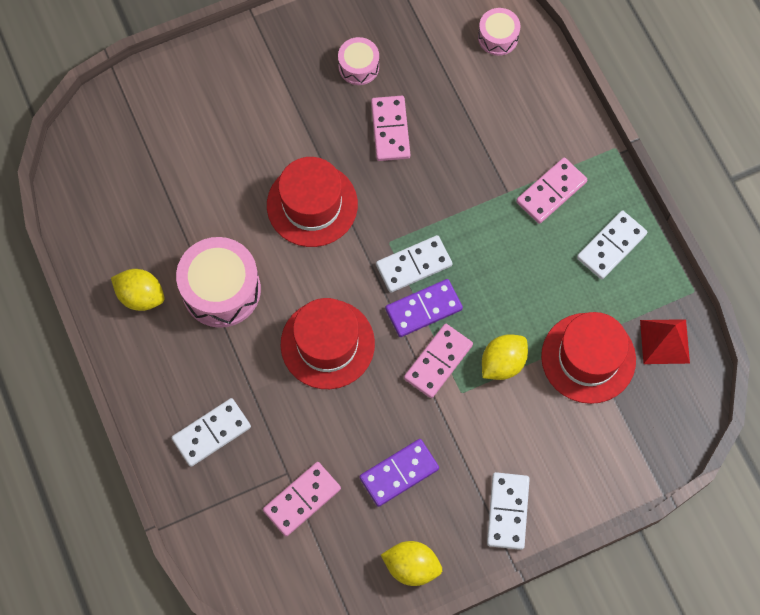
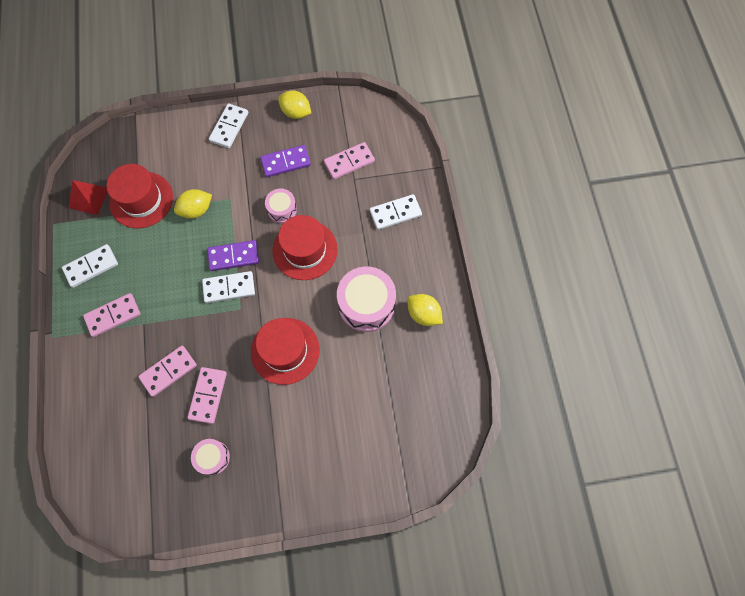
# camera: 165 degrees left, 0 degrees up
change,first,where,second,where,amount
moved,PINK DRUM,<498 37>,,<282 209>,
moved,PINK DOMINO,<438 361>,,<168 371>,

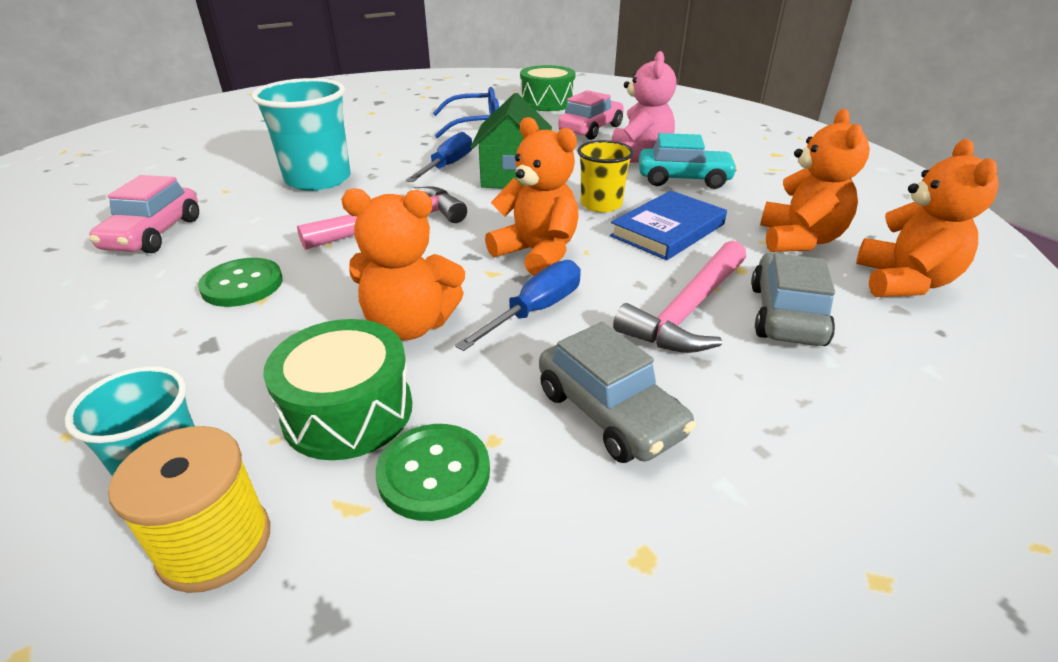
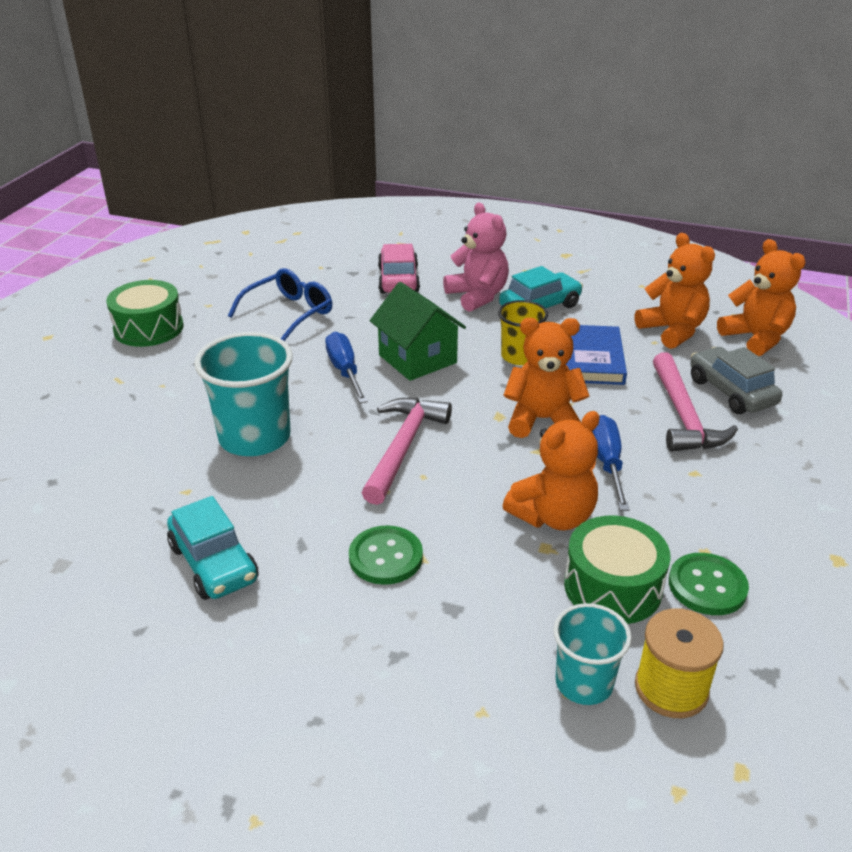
# camera: 40 degrees left, 0 degrees up
change,first,where,second,where,amount
moved,EMERALD DRUM,<547 102>,,<148 328>,
recoloured,PINK TOY CAR,<154 234>,TURQUOISE TOY CAR,<214 563>,
removed,ASH-GREY TOY CAR,<609 412>,,,

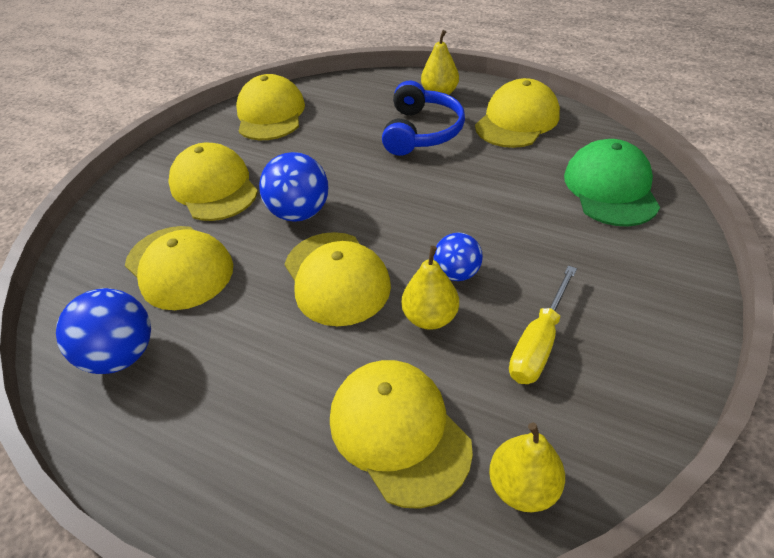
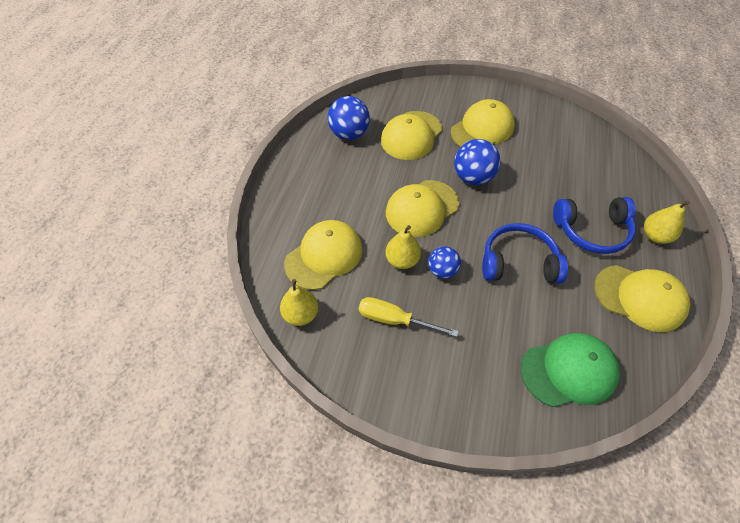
# camera: 75 degrees right, 10 degrees up
change,first,where,second,where,amount
removed,YELLOW BASEBALL CAP,<270 114>,,,
added,,,COBALT OVER-EAR HEADPHONES,<518 262>,

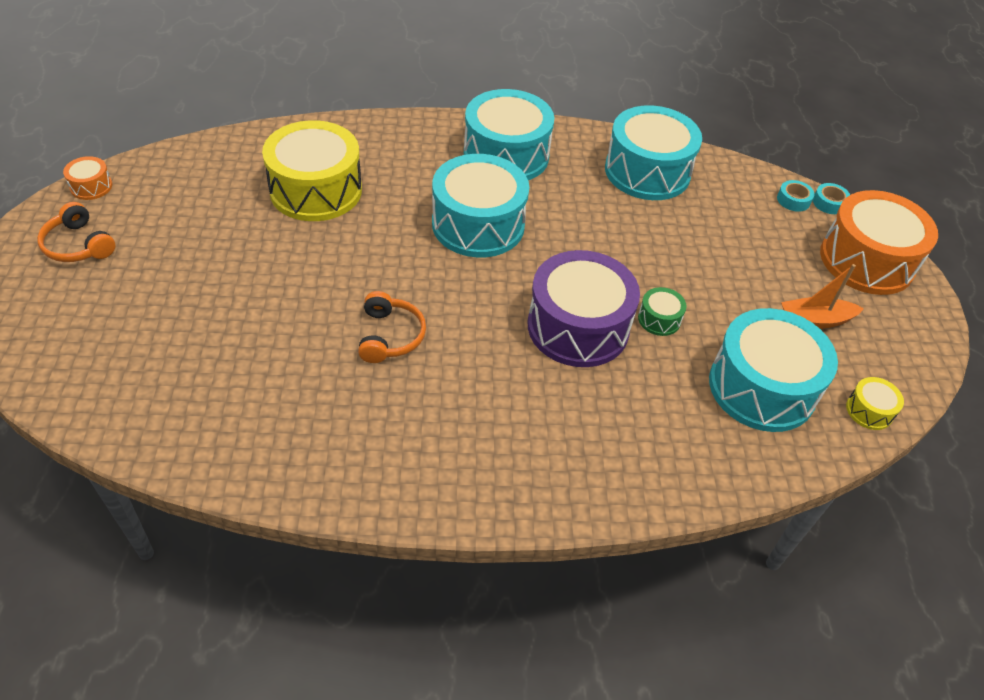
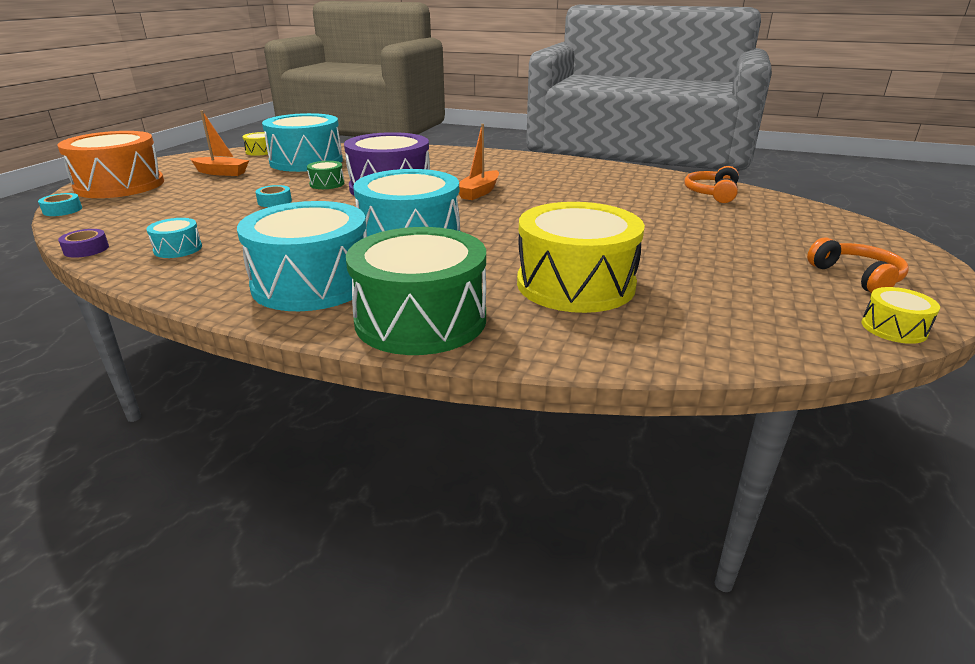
# camera: 155 degrees left, 20 degrees down
change,first,where,second,where,amount
resized,TURQUOISE DRUM,<647 171>,,<178 249>,x0.43
recoloured,BRIGHT ORANGE DRUM,<91 186>,YELLOW DRUM,<893 328>,
moved,TURQUOISE TAPE,<793 200>,,<274 201>,
moved,BRIGHT ORANGE OVER-EAR HEADPHONES,<389 336>,,<712 193>,
added,,,BRIGHT ORANGE SAILBOAT,<479 192>,
added,,,EMERALD DRUM,<421 319>,
added,,,VIOLET TAPE,<86 249>,

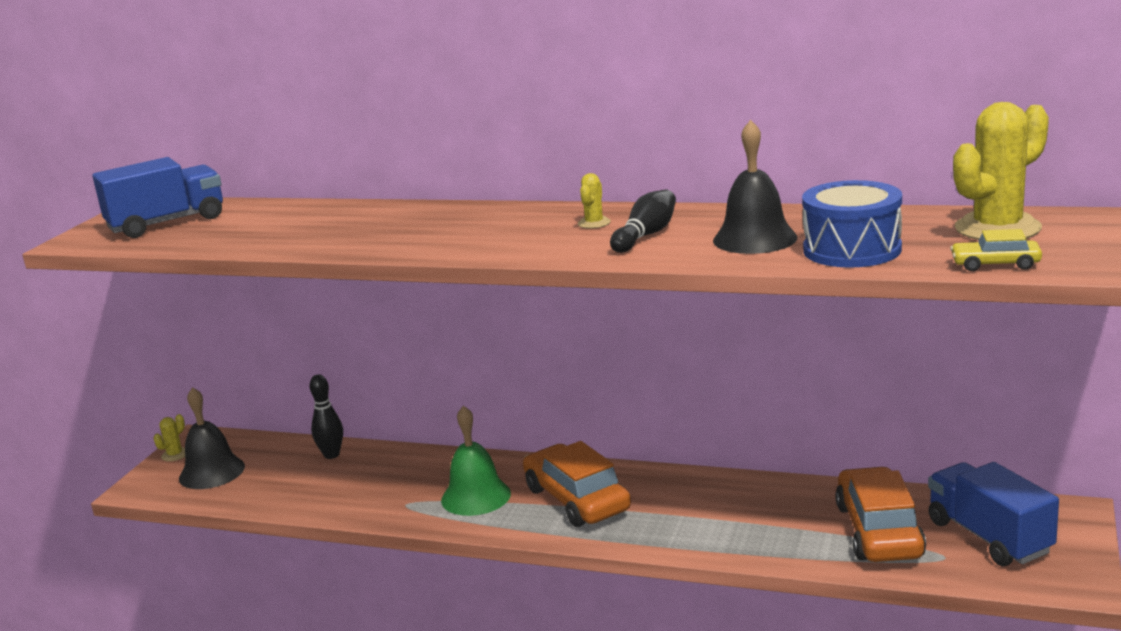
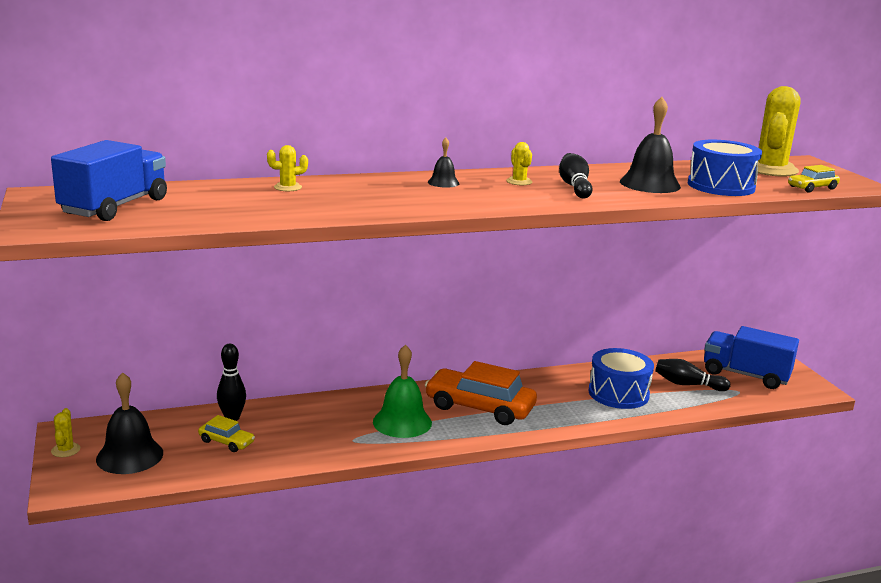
# camera: 40 degrees left, 0 degrees up
change,first,where,second,where,amount
replaced,BRIGHT ORANGE TOY CAR,<879 531>,JET-BLACK SKITTLE,<687 384>,
added,,,JET-BLACK BELL,<443 182>,
added,,,YELLOW SAGUARO CACTUS,<288 187>,
added,,,COBALT DRUM,<618 393>,
added,,,YELLOW TOY CAR,<226 442>,

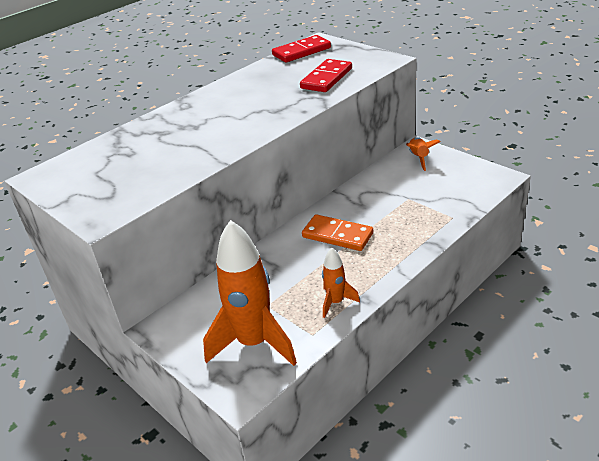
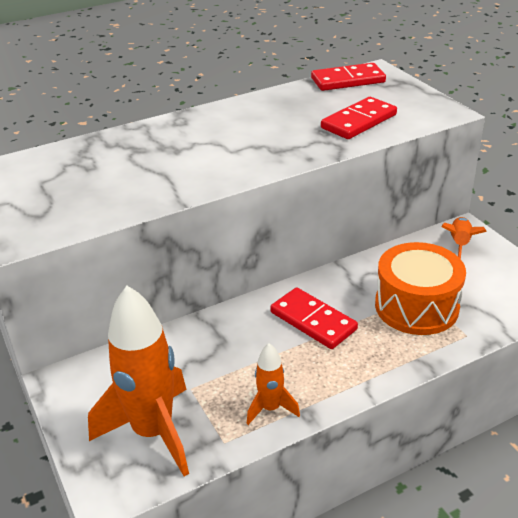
# camera: 15 degrees right, 0 degrees up
change,first,where,second,where,amount
recoloured,BRIGHT ORANGE DOMINO,<337 235>,CRIMSON DOMINO,<313 321>,
added,,,BRIGHT ORANGE DRUM,<416 306>,

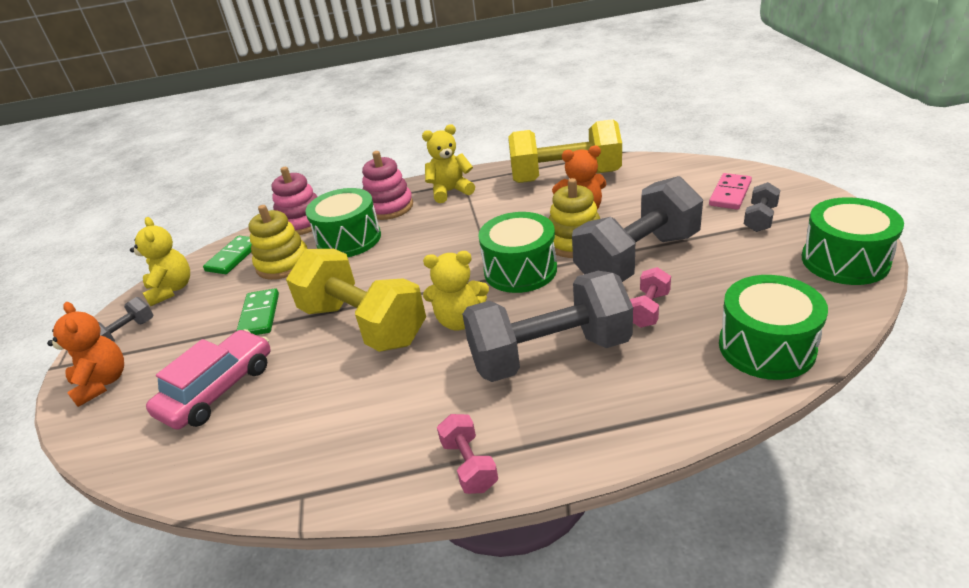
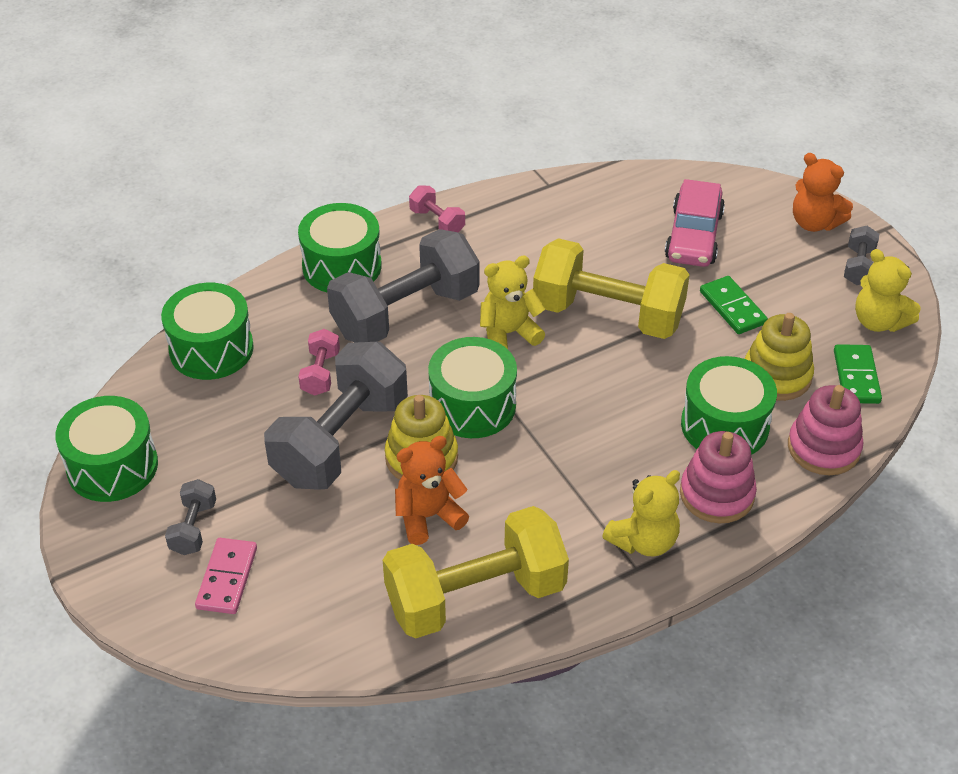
# camera: 155 degrees right, 10 degrees up
change,first,where,second,where,amount
added,,,EMERALD DRUM,<342 266>,

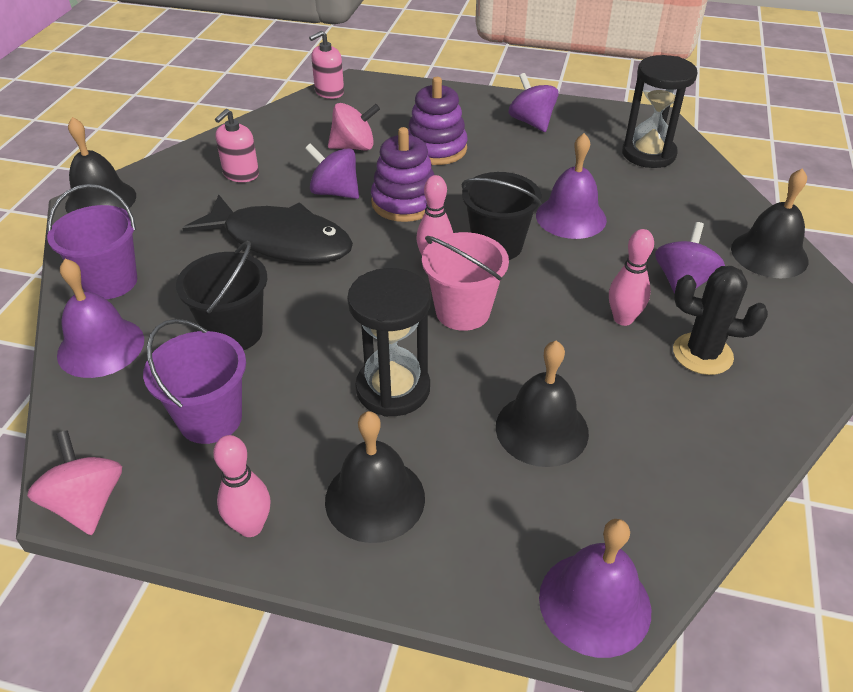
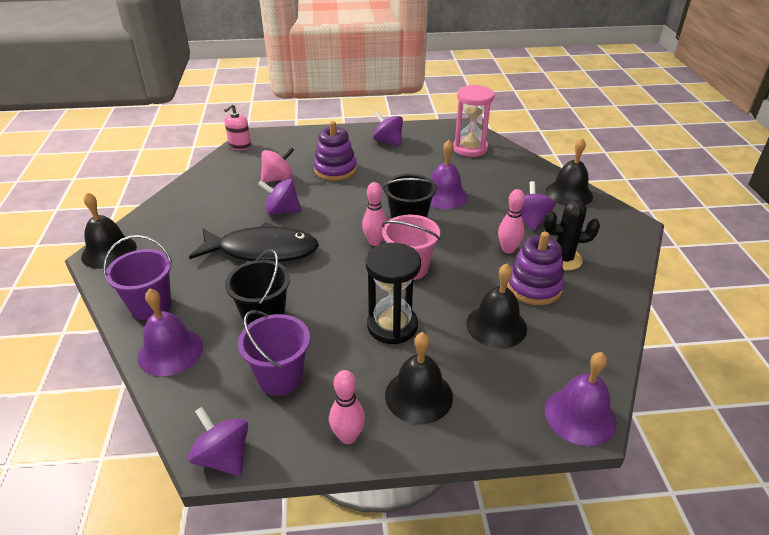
# camera: 20 degrees left, 5 degrees down
change,first,where,second,where,amount
recoloured,JET-BLACK SANDGLASS,<648 154>,PINK SANDGLASS,<470 148>,
removed,PINK SOAP DISPENSER,<241 174>,,,
moved,VIOLET RING STACKER,<404 202>,,<534 287>,
recoloured,PINK TOY TOP,<87 503>,VIOLET TOY TOP,<223 457>,

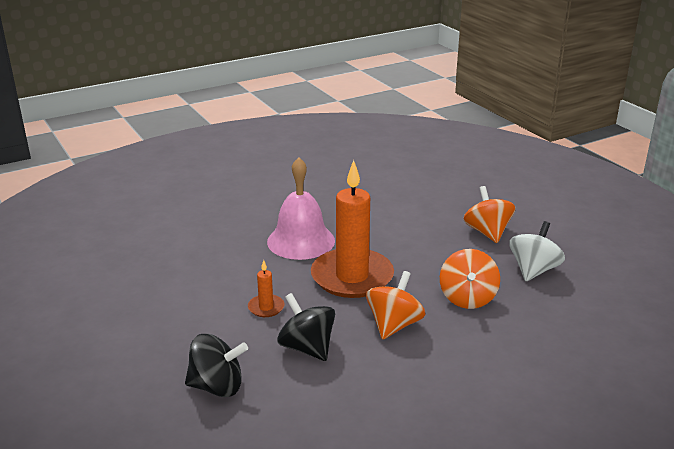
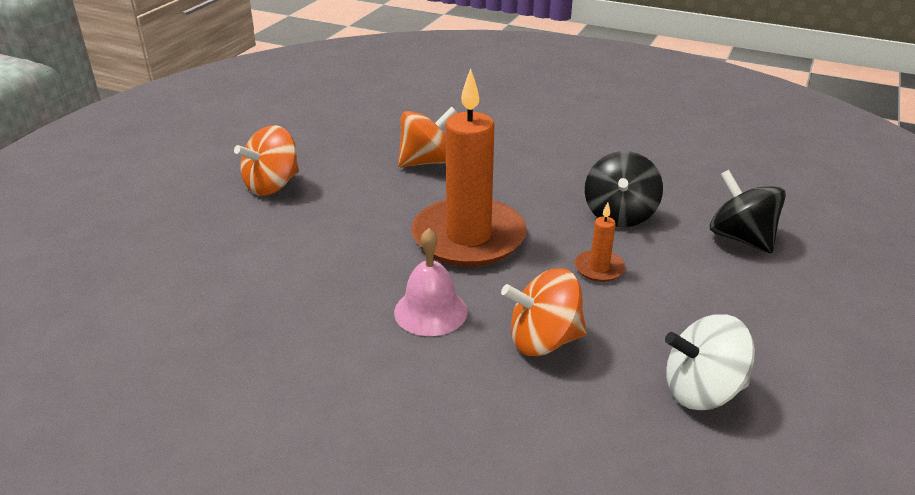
# camera: 125 degrees left, 5 degrees up
change,first,where,second,where,amount
resized,PINK BELL,<301 241>,,<430 311>,x0.65
moved,PURE WHITE TOY TOP,<533 270>,,<702 391>,
moved,BRIGHT ORANGE TOY TOP,<394 325>,,<543 340>,

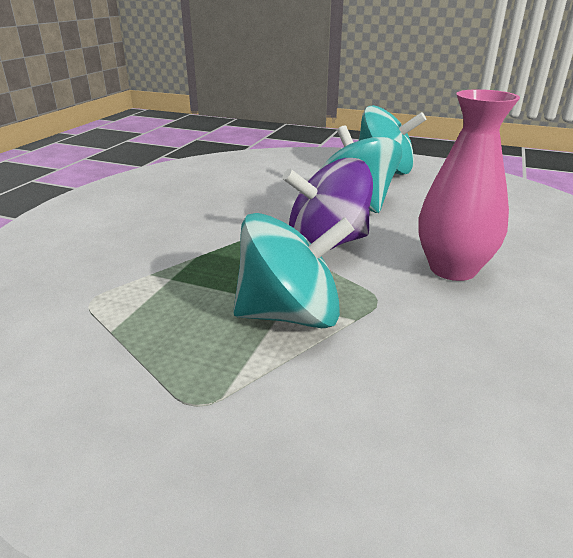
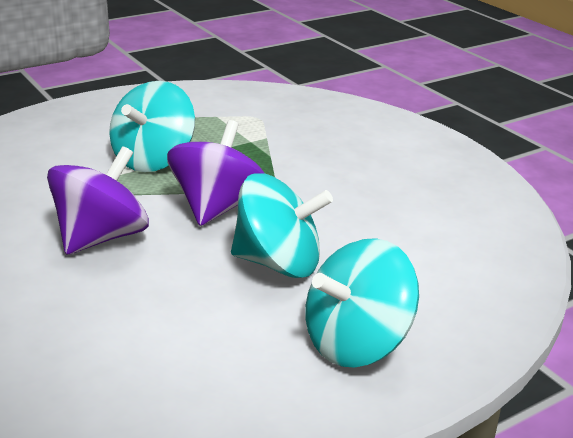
# camera: 125 degrees right, 0 degrees up
change,first,where,second,where,amount
replaced,PINK VASE,<452 269>,VIOLET TOY TOP,<101 237>,

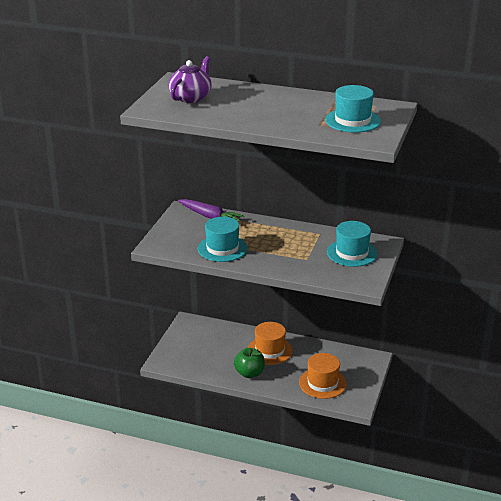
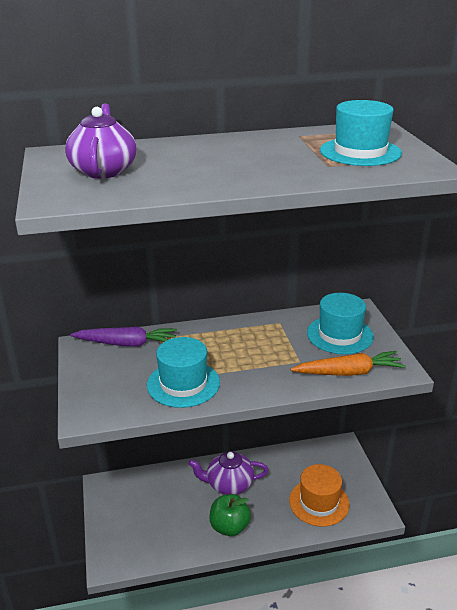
# camera: 30 degrees left, 0 degrees up
change,first,where,second,where,amount
replaced,BRIGHT ORANGE HAT,<270 350>,VIOLET TEA POT,<229 484>,
added,,,BRIGHT ORANGE TOY CARROT,<349 372>,

